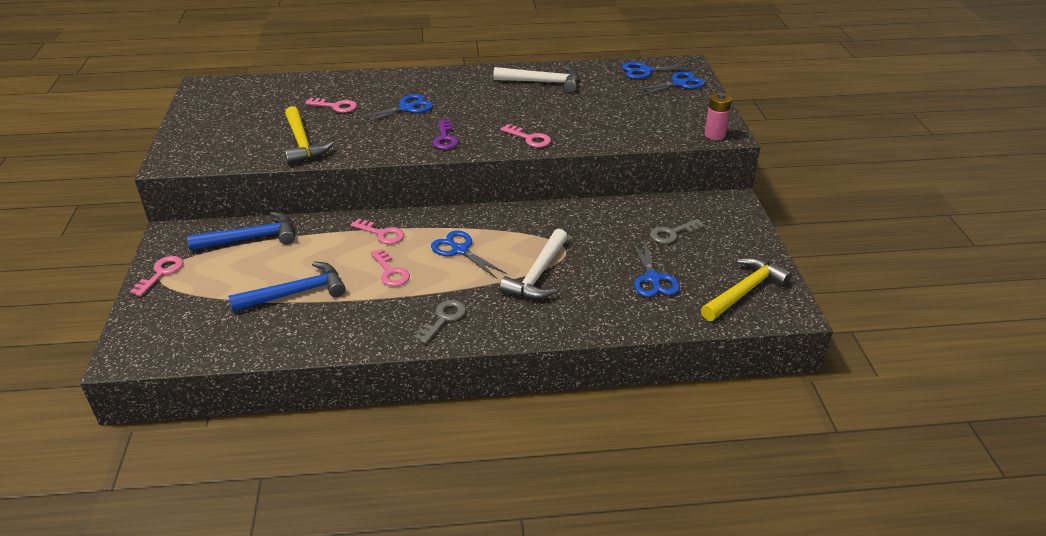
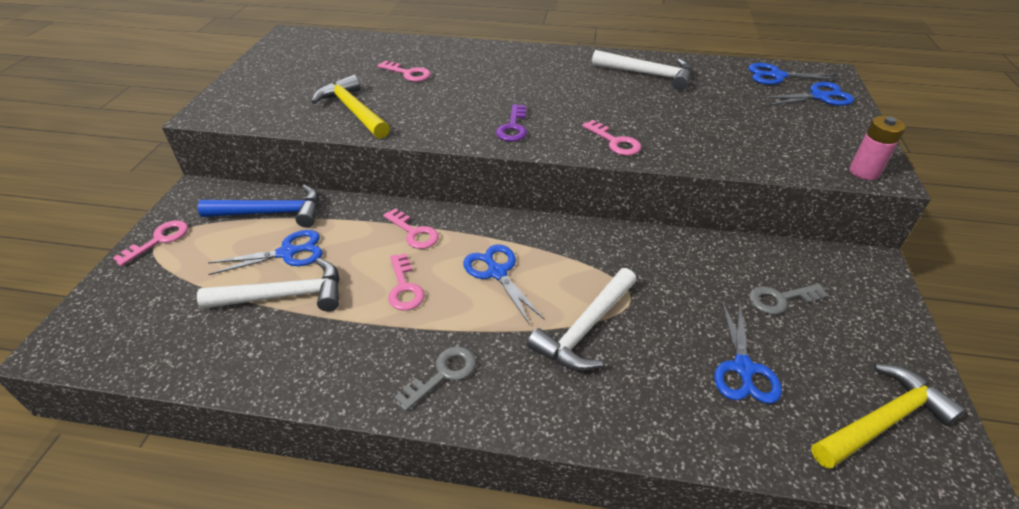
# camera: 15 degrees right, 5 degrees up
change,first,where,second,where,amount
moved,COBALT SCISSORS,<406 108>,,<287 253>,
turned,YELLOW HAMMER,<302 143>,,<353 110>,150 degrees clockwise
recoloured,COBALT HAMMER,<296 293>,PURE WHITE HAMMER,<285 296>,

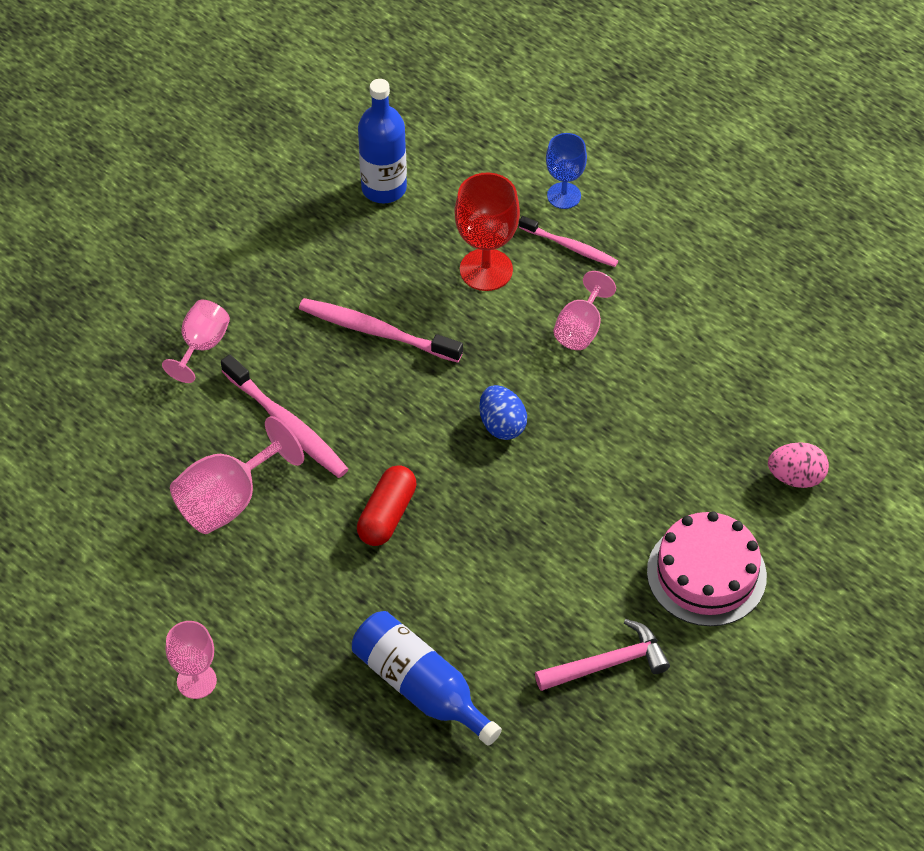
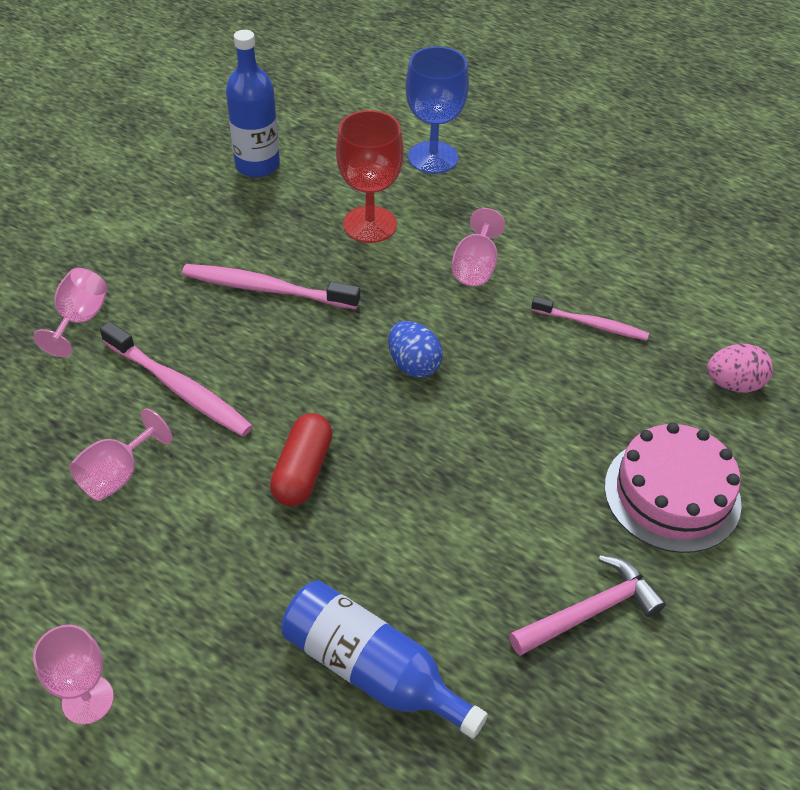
# camera: 10 degrees left, 5 degrees down
change,first,where,second,where,amount
resized,COBALT GOBLET,<564 195>,,<433 157>,x1.53
moved,PINK TOOTHBRUSH,<570 246>,,<591 324>,
resized,PINK GOBLET,<228 500>,,<118 475>,x0.65

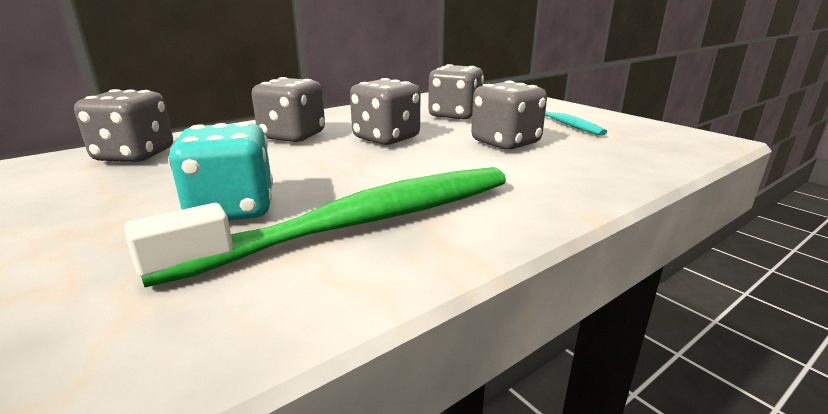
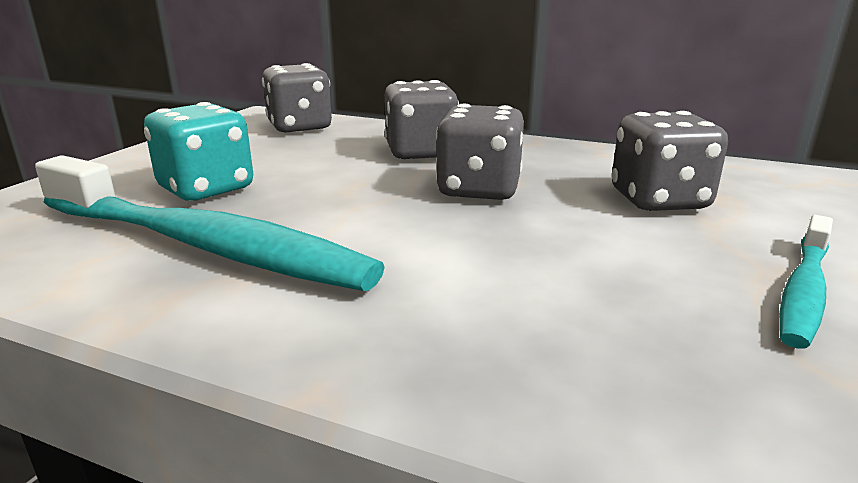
# camera: 60 degrees right, 0 degrees up
change,first,where,second,where,amount
removed,ASH-GREY DIE,<505 143>,,,
recoloured,EMERALD TOOTHBRUSH,<364 223>,TURQUOISE TOOTHBRUSH,<204 245>,

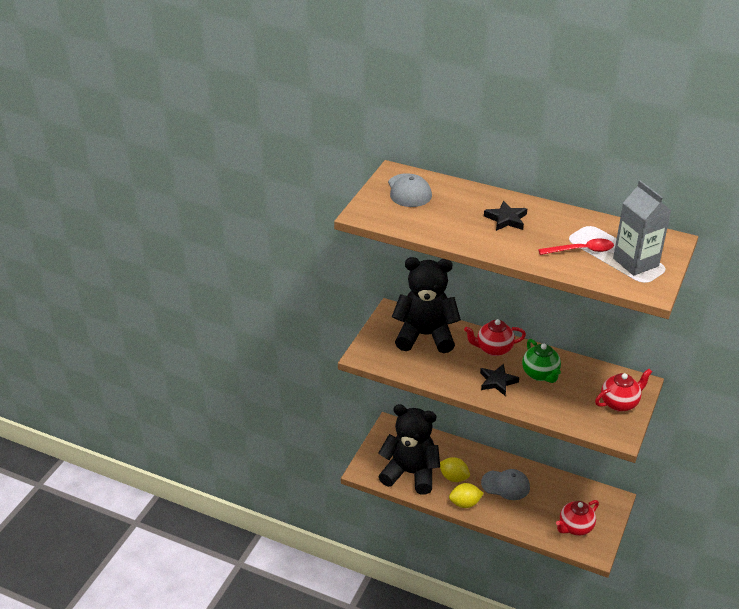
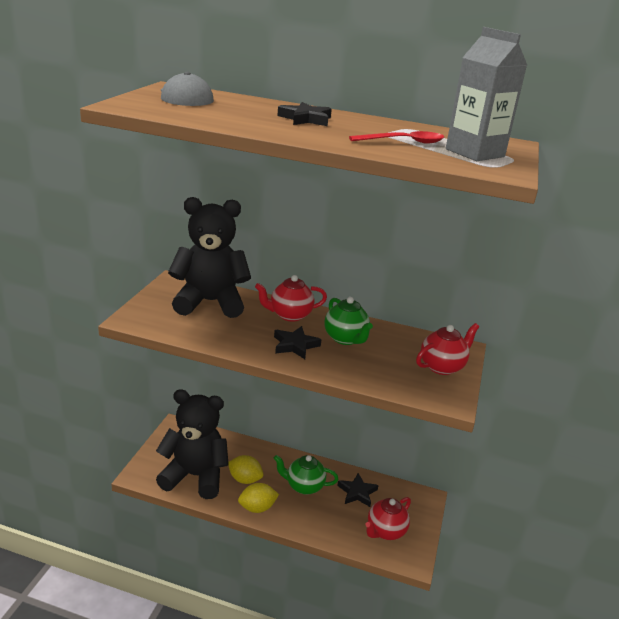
# camera: 10 degrees left, 10 degrees down
change,first,where,second,where,amount
replaced,ASH-GREY BASEBALL CAP,<505 485>,EMERALD TEA POT,<304 486>,
added,,,JET-BLACK STAR SHAPE,<357 492>,

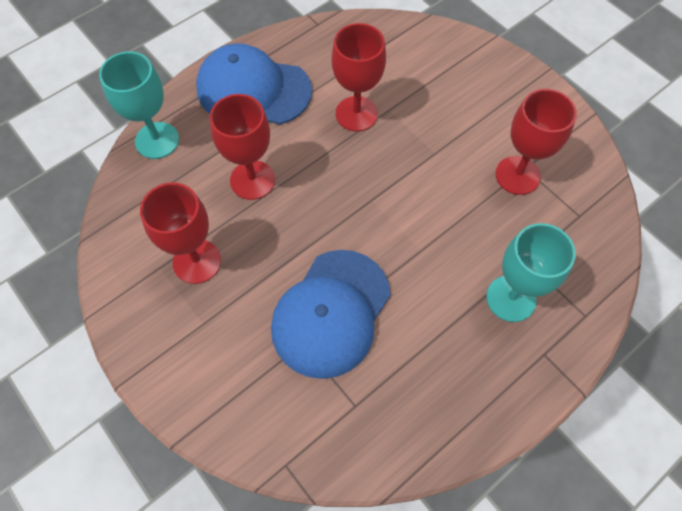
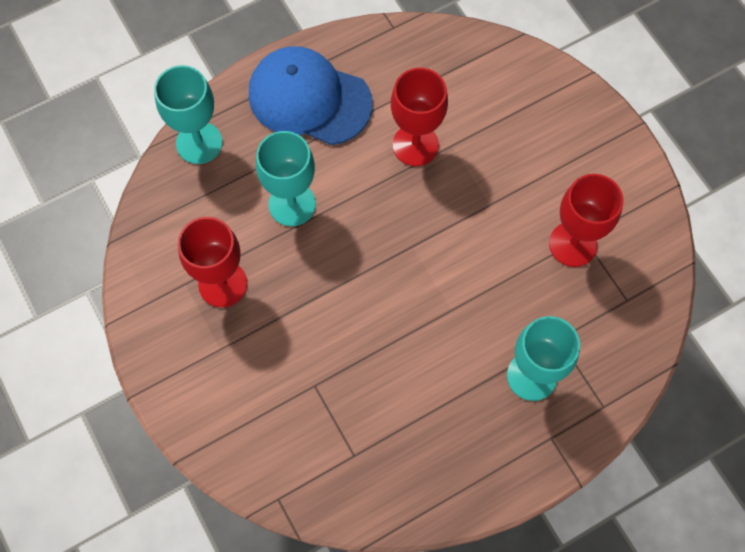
# camera: 10 degrees right, 5 degrees up
change,first,where,second,where,amount
recoloured,CRIMSON GOBLET,<252 180>,TURQUOISE GOBLET,<292 204>,
removed,COBALT BASEBALL CAP,<331 313>,,,

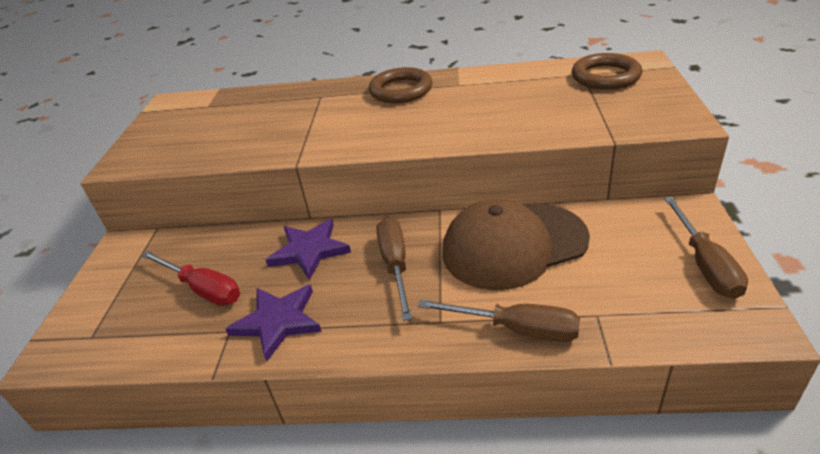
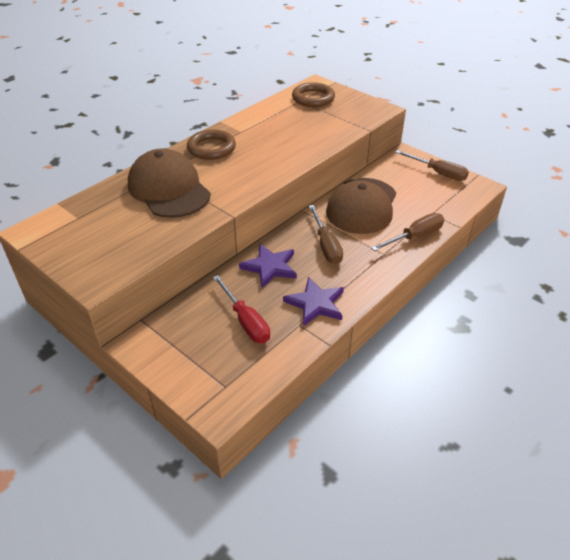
# camera: 55 degrees left, 5 degrees up
change,first,where,second,where,amount
turned,DARK BROWN HAND SCREWDRIVER,<395 265>,,<326 245>,135 degrees counterclockwise
turned,CRIMSON HAND SCREWDRIVER,<203 289>,,<246 321>,75 degrees clockwise
added,,,DARK BROWN BASEBALL CAP,<169 189>,

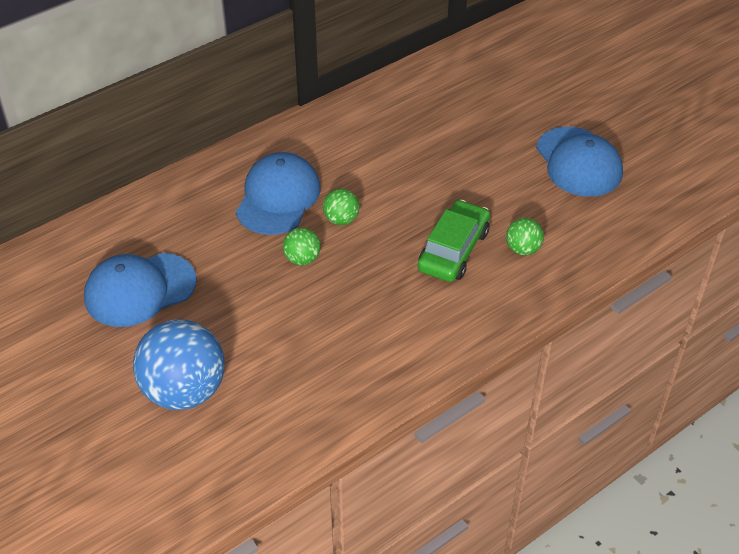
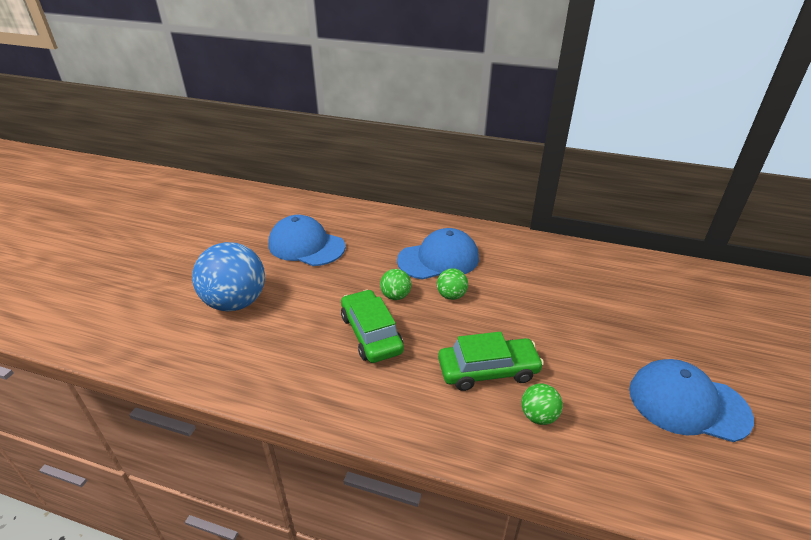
# camera: 55 degrees right, 10 degrees down
change,first,where,second,where,amount
turned,COBALT BASEBALL CAP,<578 162>,,<687 403>,75 degrees clockwise
added,,,EMERALD TOY CAR,<371 334>,

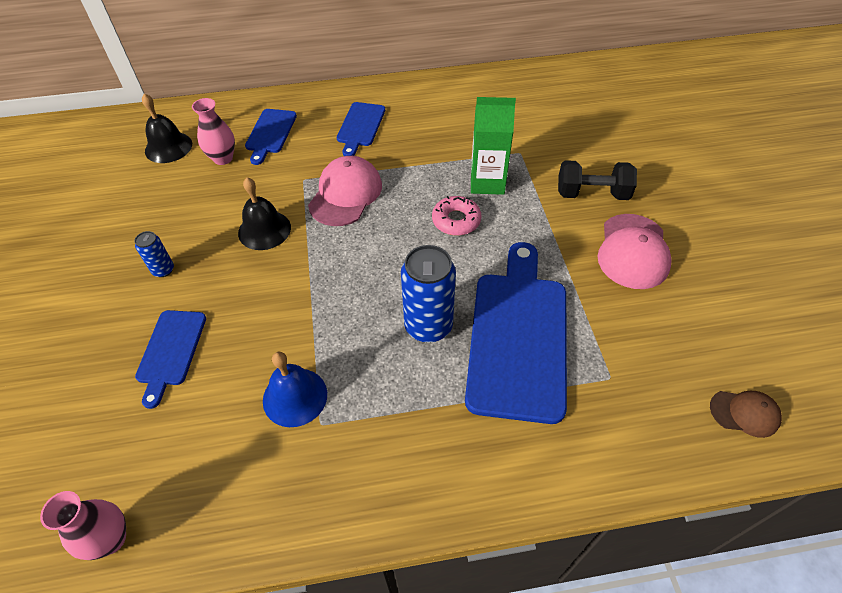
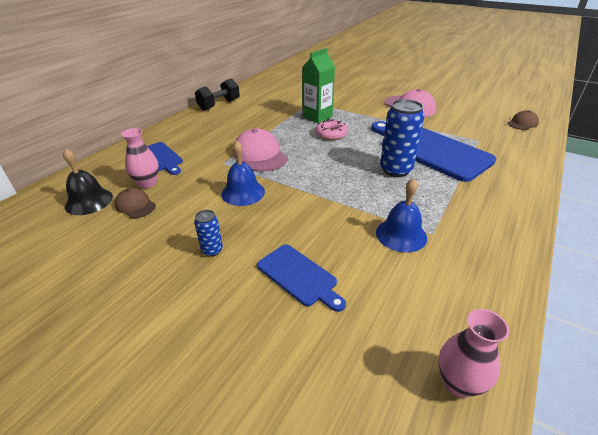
# camera: 50 degrees left, 15 degrees down
change,first,where,second,where,amount
removed,COBALT CHOPPING BOARD,<360 126>,,,
moved,JET-BLACK HAND WEIGHT,<592 194>,,<219 105>,
recoloured,JET-BLACK BELL,<264 230>,COBALT BELL,<243 192>,
added,,,DARK BROWN BASEBALL CAP,<135 205>,

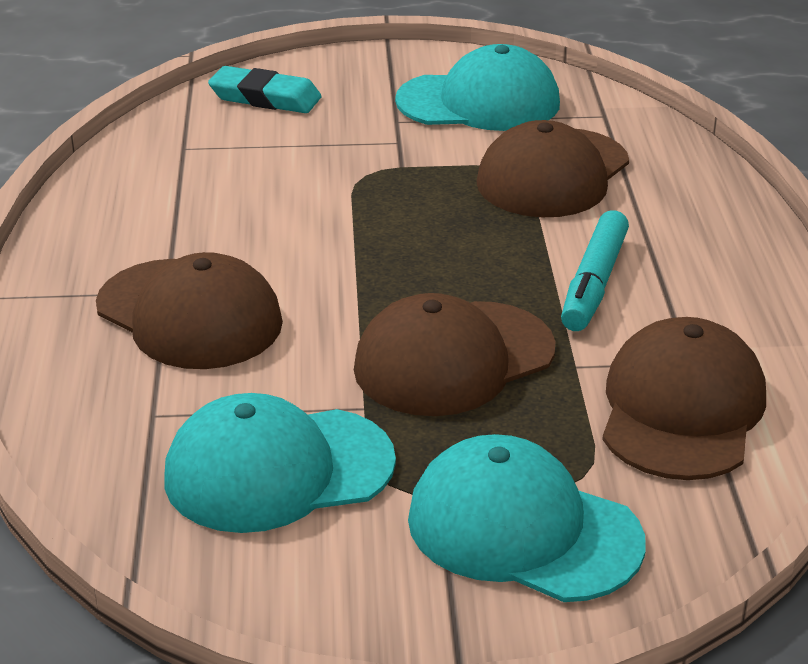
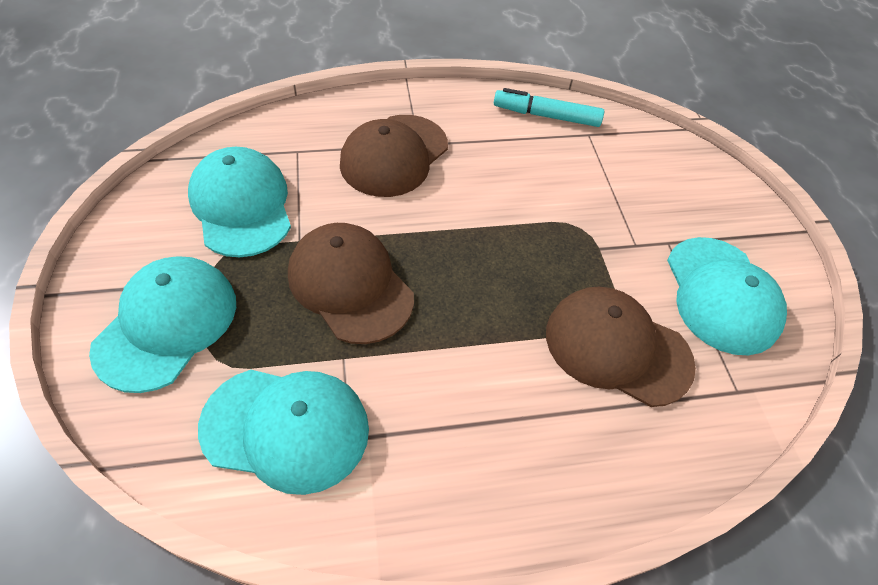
# camera: 80 degrees right, 20 degrees up
change,first,where,second,where,amount
removed,TURQUOISE PENCIL ERASER,<265 98>,,,
moved,TURQUOISE MARKER,<594 283>,,<546 116>,
recoloured,DARK BROWN BASEBALL CAP,<681 409>,TURQUOISE BASEBALL CAP,<286 428>,

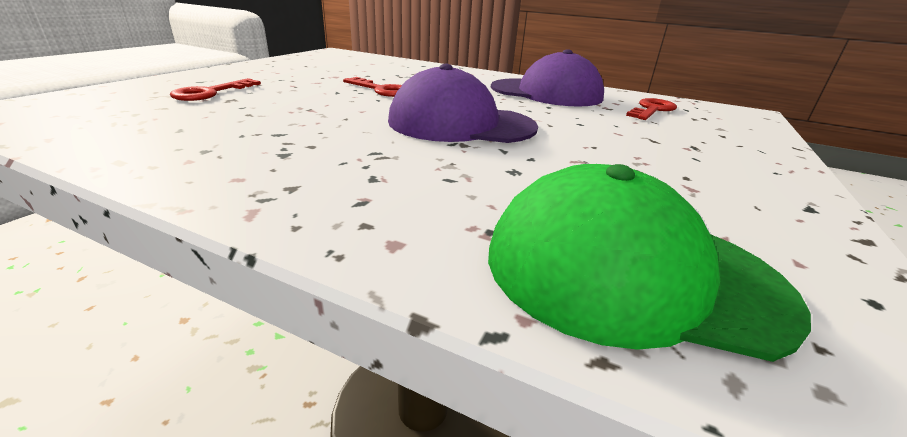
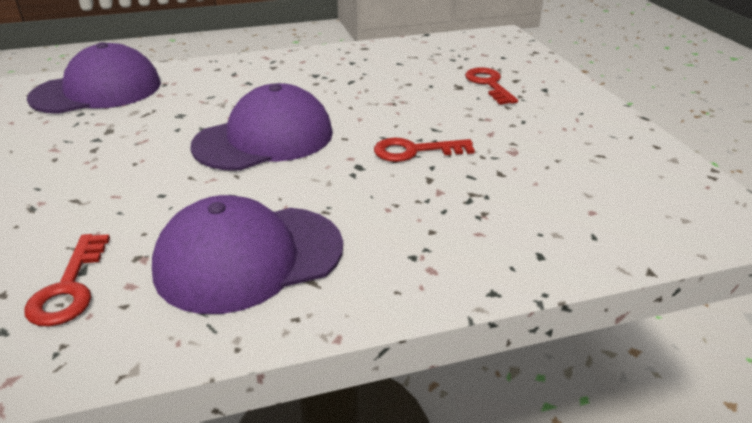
# camera: 140 degrees right, 5 degrees up
change,first,where,second,where,amount
recoloured,EMERALD BASEBALL CAP,<629 272>,VIOLET BASEBALL CAP,<97 91>,

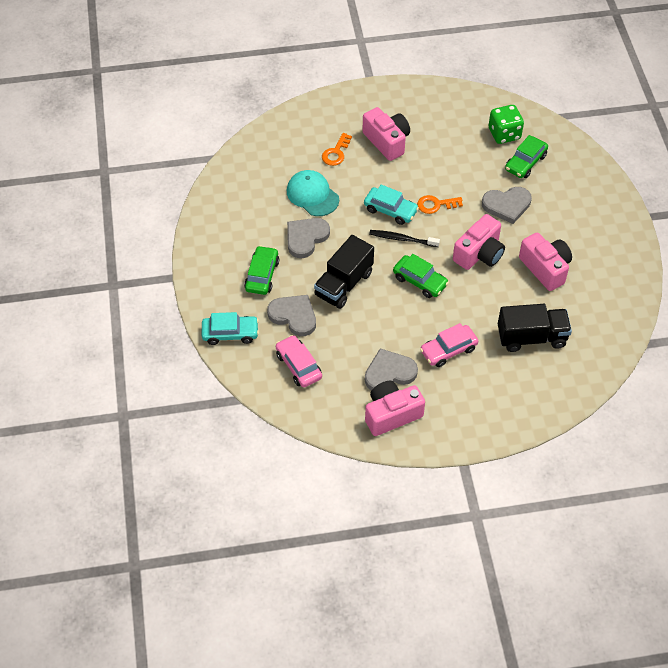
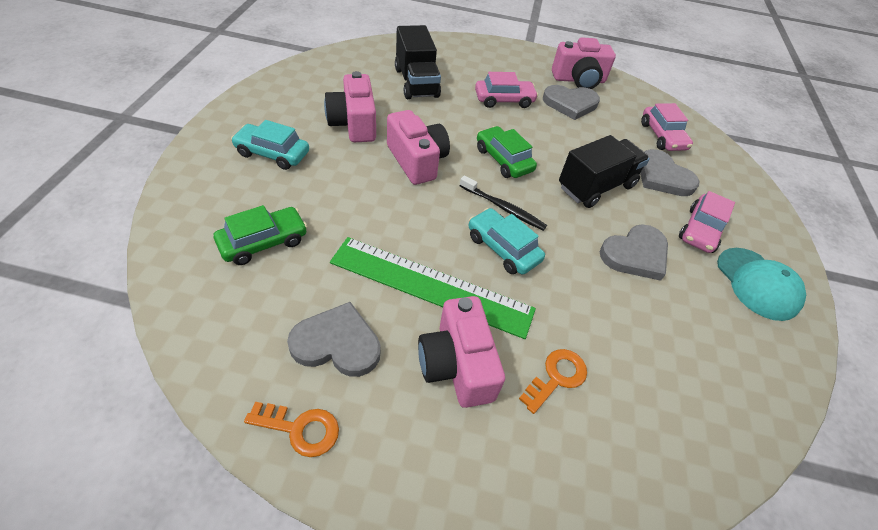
# camera: 165 degrees left, 5 degrees down
change,first,where,second,where,amount
removed,EMERALD DIE,<504 134>,,,
moved,TURQUOISE BASEBALL CAP,<312 195>,,<757 283>,
moved,ASH-GREY HEART,<507 205>,,<337 343>,
moved,BRIGHT ORANGE KEY,<436 205>,,<300 429>,
turned,PINK COMPACT CAMERA,<479 253>,,<417 161>,90 degrees clockwise
recoloured,EMERALD TOY CAR,<262 275>,PINK TOY CAR,<700 230>,
turned,JET-BLACK TRUCK,<531 337>,,<416 83>,120 degrees counterclockwise
moved,TURQUOISE TOY CAR,<230 333>,,<272 153>,
added,,,EMERALD RULER,<431 286>,

